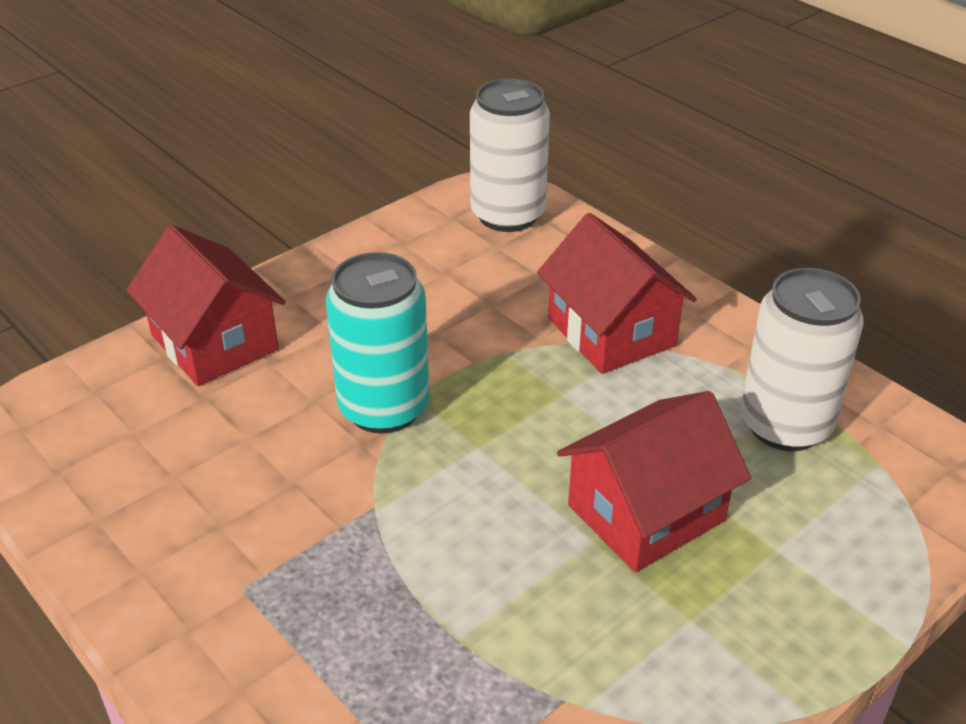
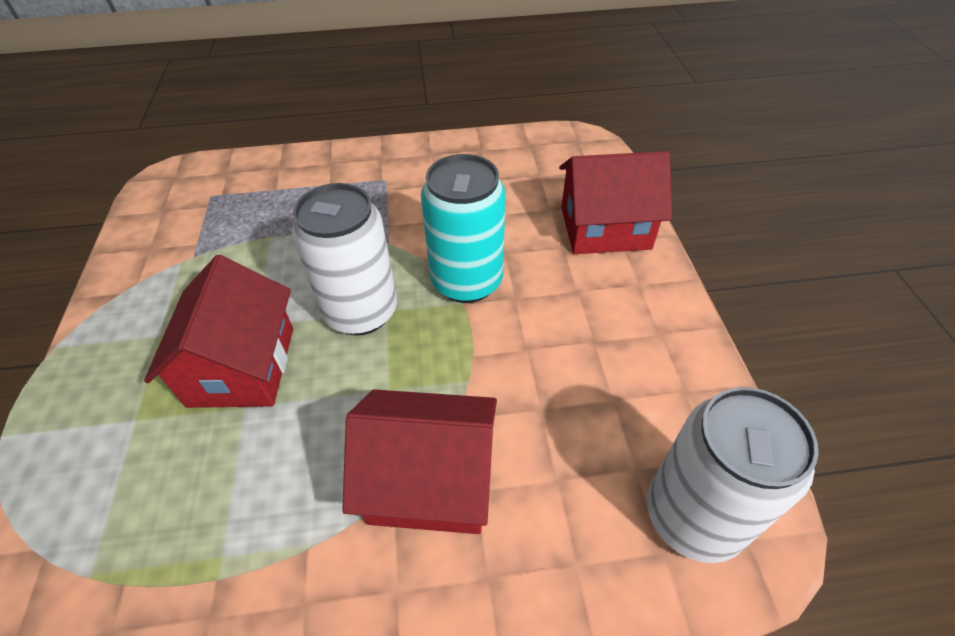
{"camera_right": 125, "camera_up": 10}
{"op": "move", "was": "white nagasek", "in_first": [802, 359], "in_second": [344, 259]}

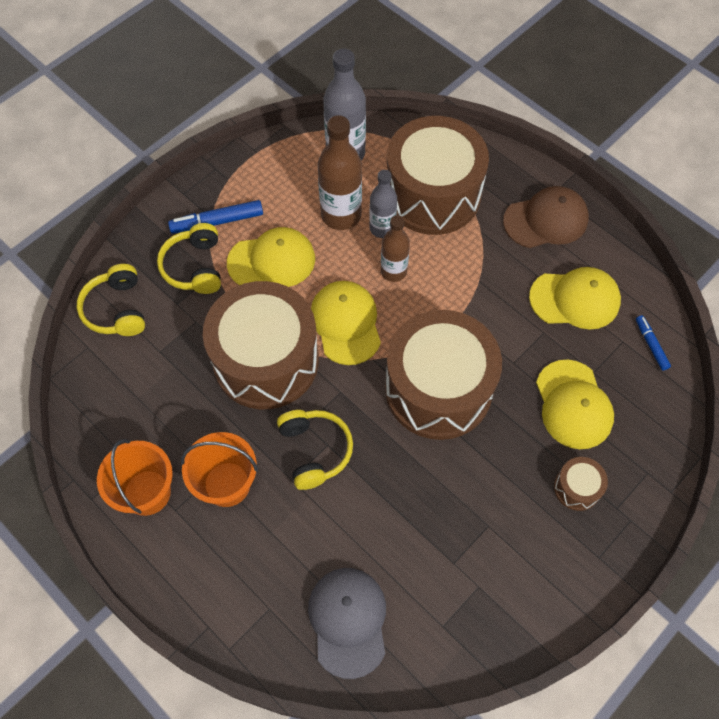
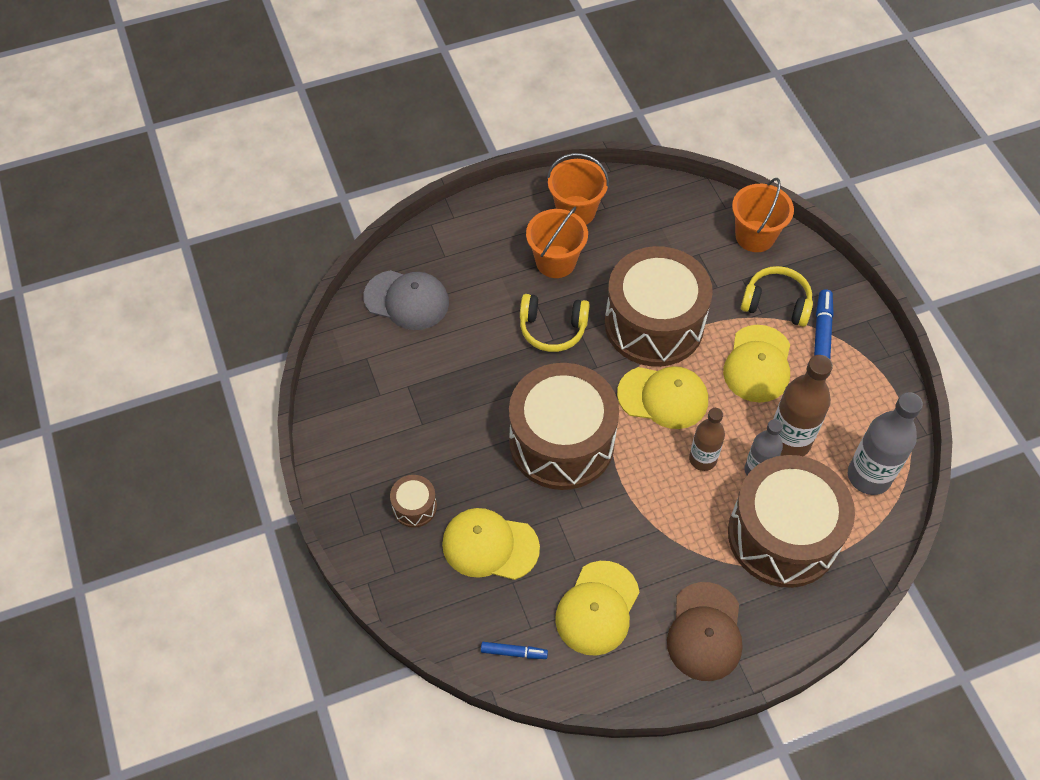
{"camera_right": 115, "camera_up": -5}
{"op": "replace", "was": "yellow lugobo", "now": "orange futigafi", "in_first": [111, 300], "in_second": [763, 215]}

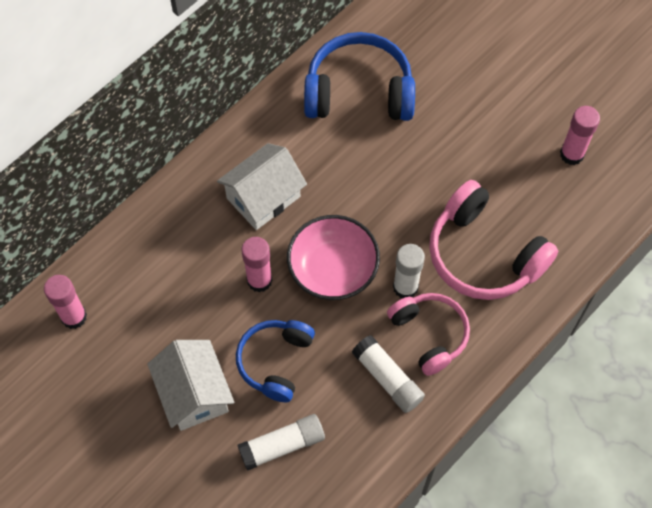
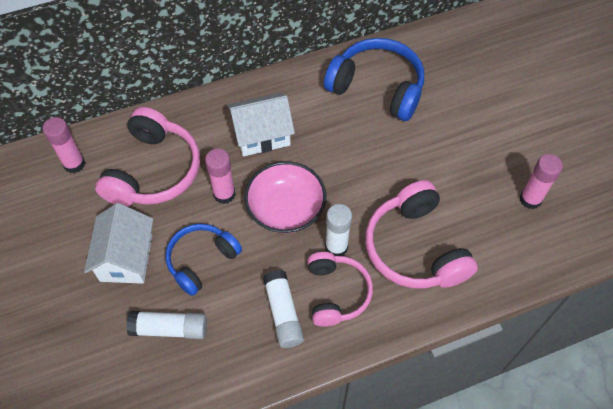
{"camera_right": 25, "camera_up": -5}
{"op": "insert", "now": "pink lugobo", "in_second": [147, 157]}

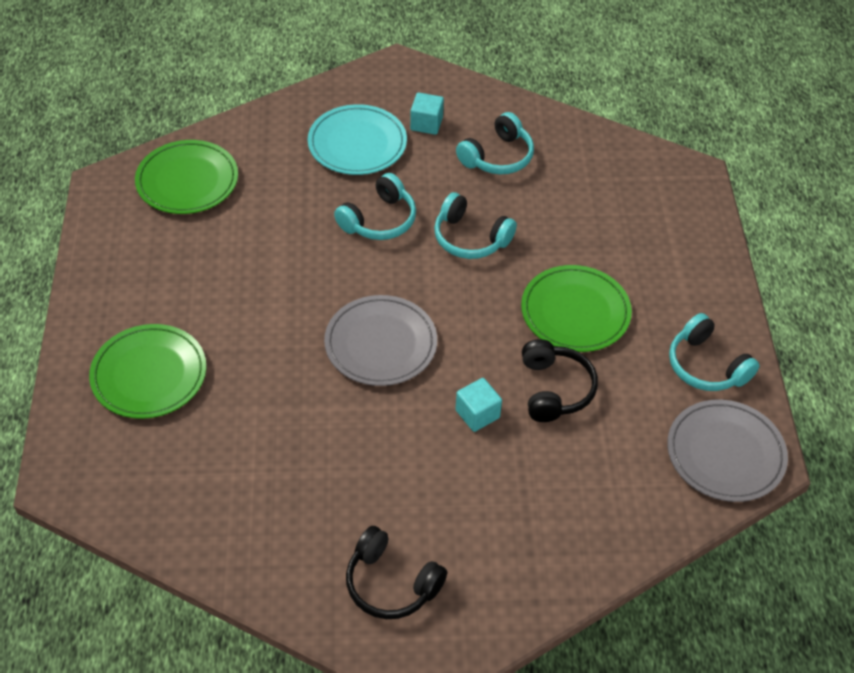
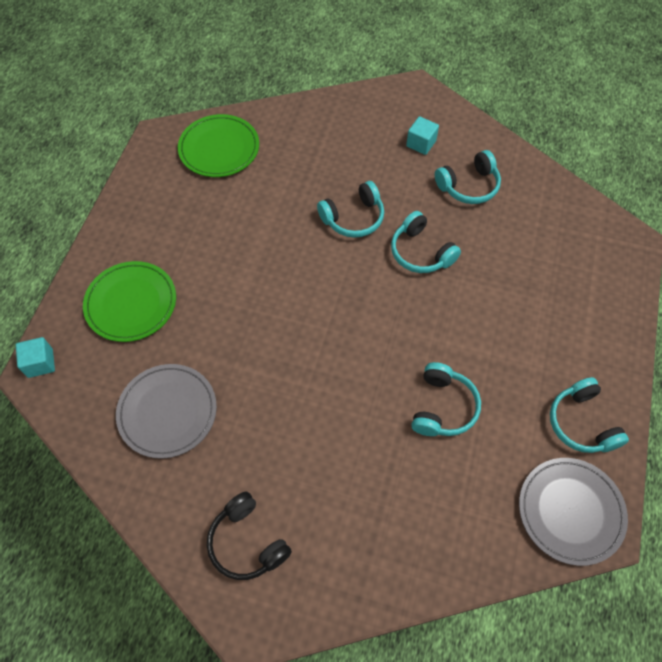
{"camera_right": 20, "camera_up": 10}
{"op": "delete", "was": "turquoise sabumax", "in_first": [357, 139]}
{"op": "delete", "was": "green sabumax", "in_first": [576, 308]}
{"op": "move", "was": "grey sabumax", "in_first": [380, 340], "in_second": [166, 411]}
{"op": "move", "was": "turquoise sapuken", "in_first": [478, 405], "in_second": [35, 357]}
{"op": "recolor", "was": "black lugobo", "now": "turquoise lugobo", "in_first": [560, 380], "in_second": [446, 399]}

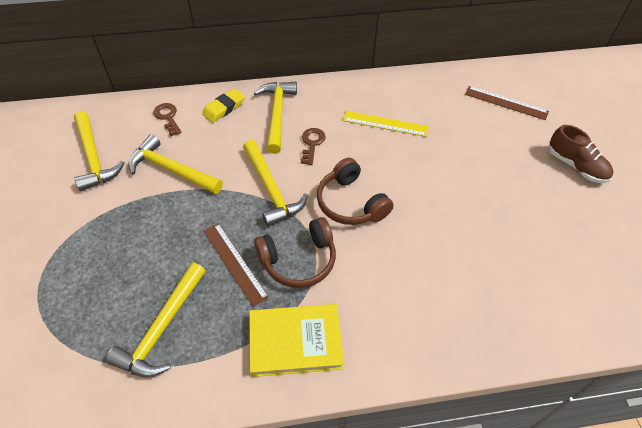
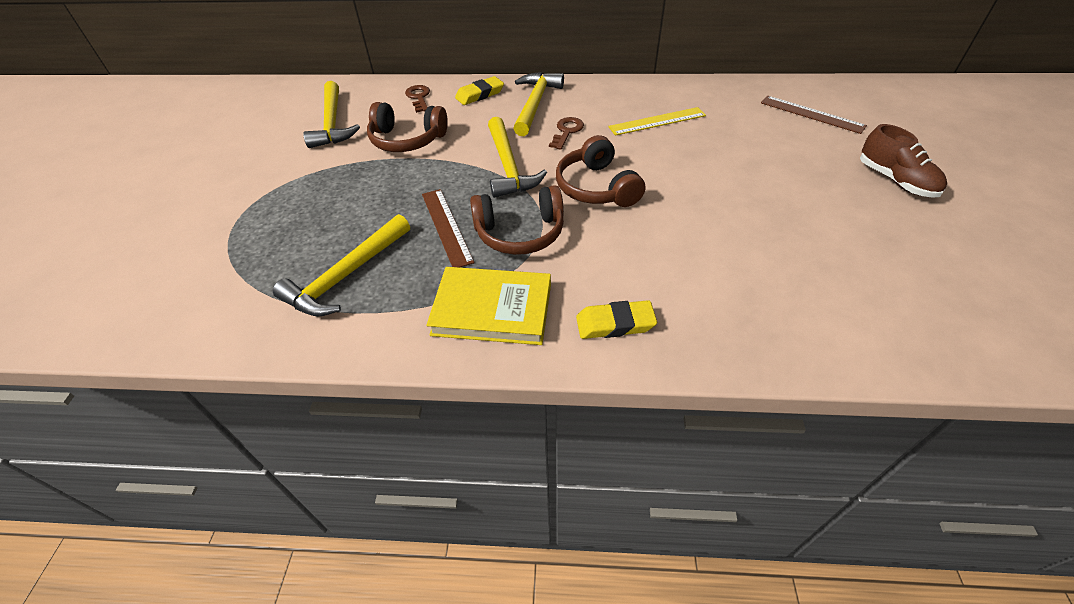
{"camera_right": 15, "camera_up": -5}
{"op": "insert", "now": "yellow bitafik", "in_second": [616, 319]}
{"op": "replace", "was": "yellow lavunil", "now": "brown lugobo", "in_first": [175, 164], "in_second": [407, 127]}
{"op": "rotate", "was": "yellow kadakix", "in_first": [386, 124], "in_second": [657, 121], "clockwise": -45}

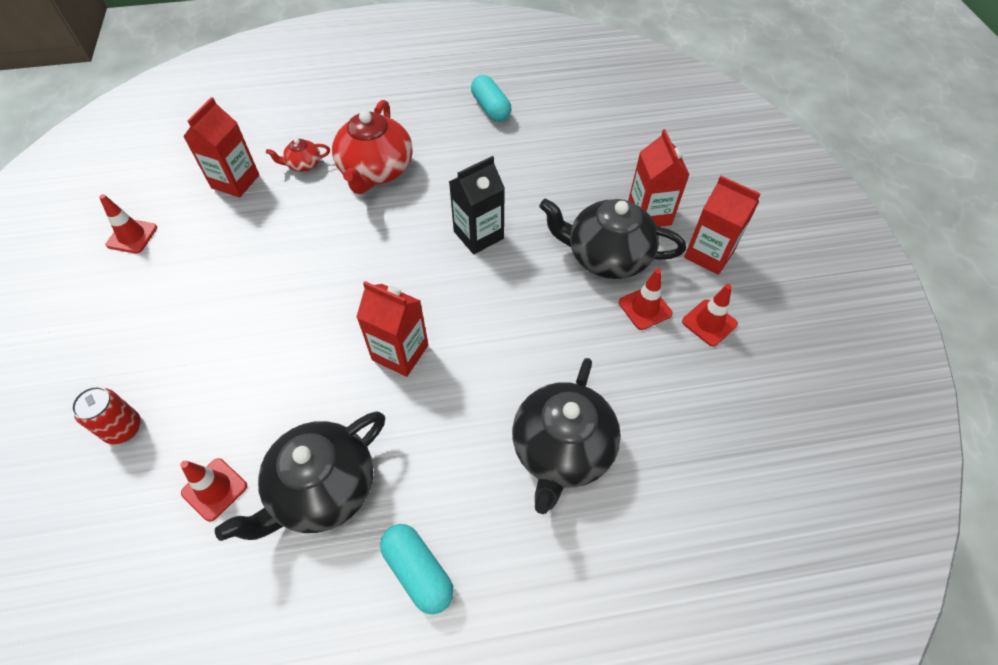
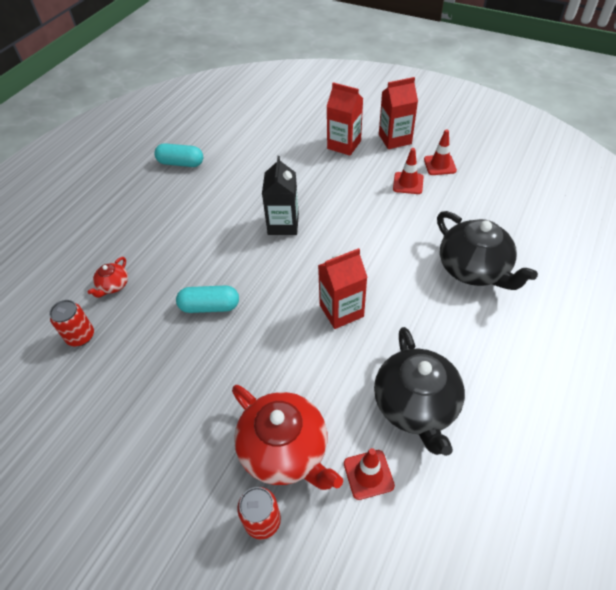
{"camera_right": -50, "camera_up": -5}
{"op": "delete", "was": "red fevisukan", "in_first": [128, 224]}
{"op": "delete", "was": "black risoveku", "in_first": [612, 239]}
{"op": "move", "was": "red risoveku", "in_first": [372, 147], "in_second": [287, 437]}
{"op": "move", "was": "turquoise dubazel", "in_first": [417, 569], "in_second": [207, 299]}
{"op": "replace", "was": "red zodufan", "now": "red nagasek", "in_first": [221, 147], "in_second": [71, 323]}

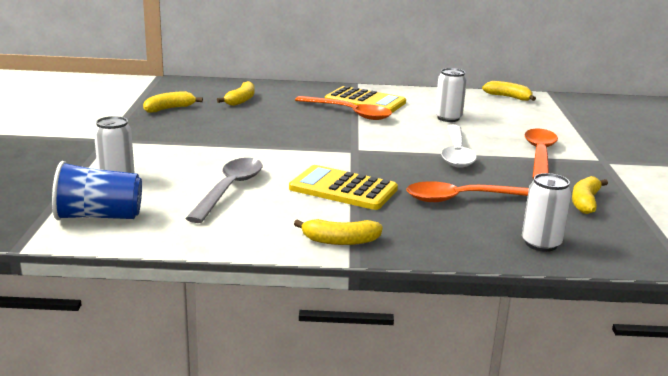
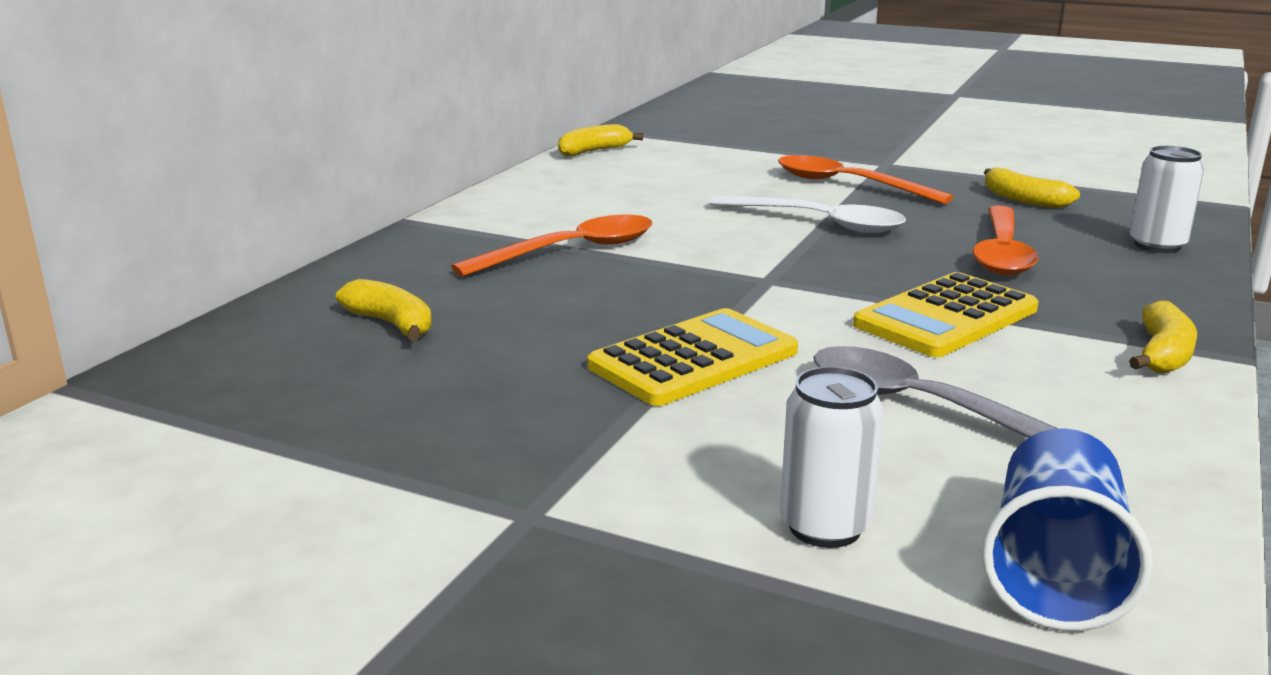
{"camera_right": -65, "camera_up": 0}
{"op": "delete", "was": "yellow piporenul", "in_first": [173, 102]}
{"op": "delete", "was": "white nagasek", "in_first": [451, 95]}
{"op": "move", "was": "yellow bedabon", "in_first": [365, 99], "in_second": [692, 357]}

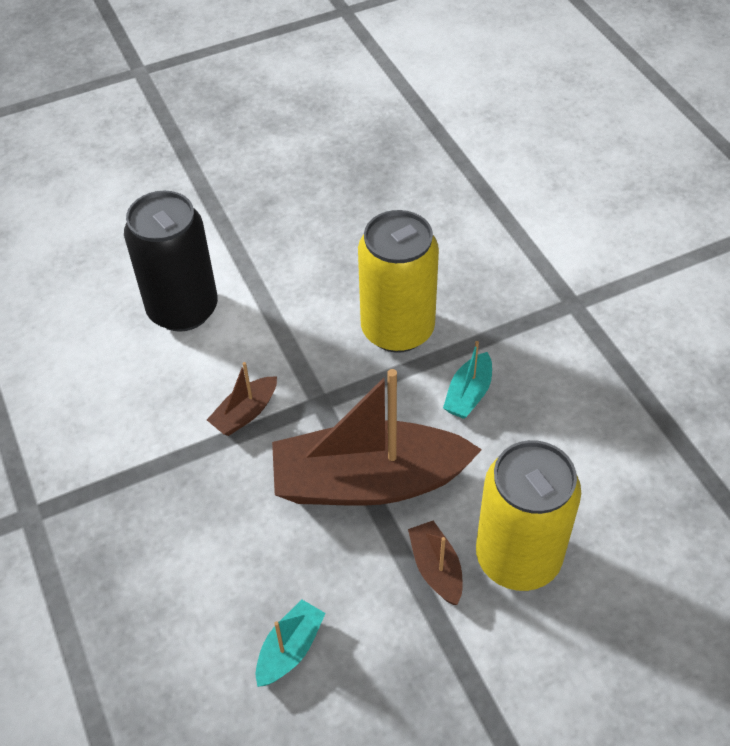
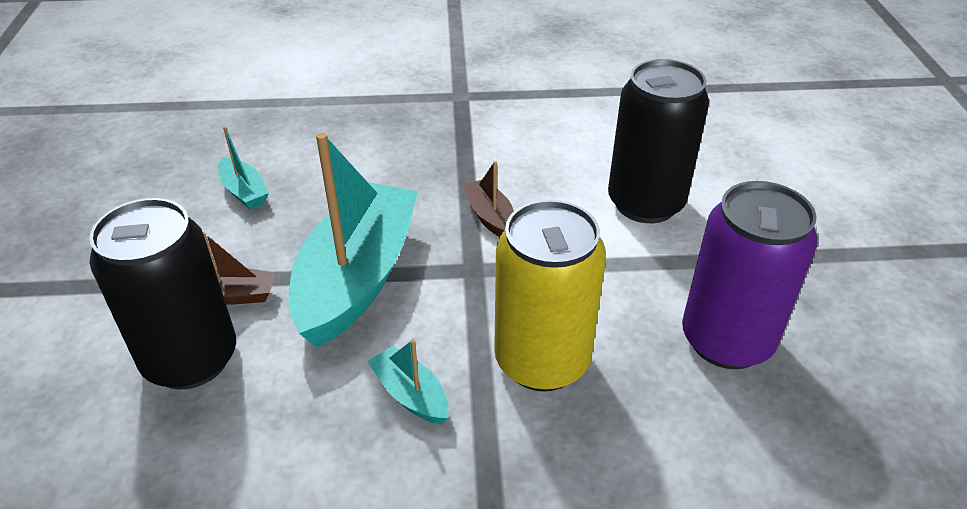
{"camera_right": 110, "camera_up": -10}
{"op": "insert", "now": "purple nagasek", "in_second": [750, 275]}
{"op": "recolor", "was": "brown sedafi", "now": "turquoise sedafi", "in_first": [377, 437], "in_second": [353, 240]}
{"op": "recolor", "was": "yellow nagasek", "now": "black nagasek", "in_first": [528, 515], "in_second": [162, 293]}

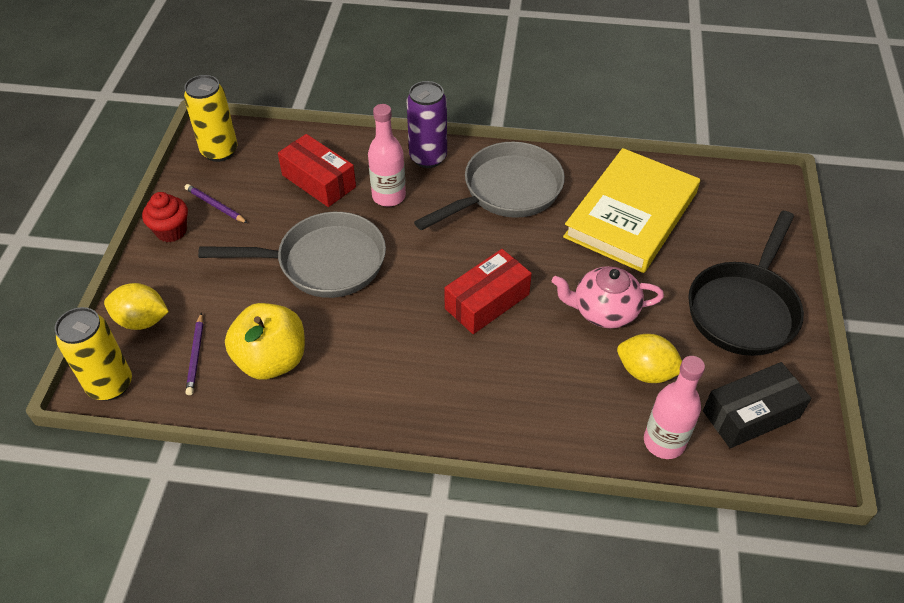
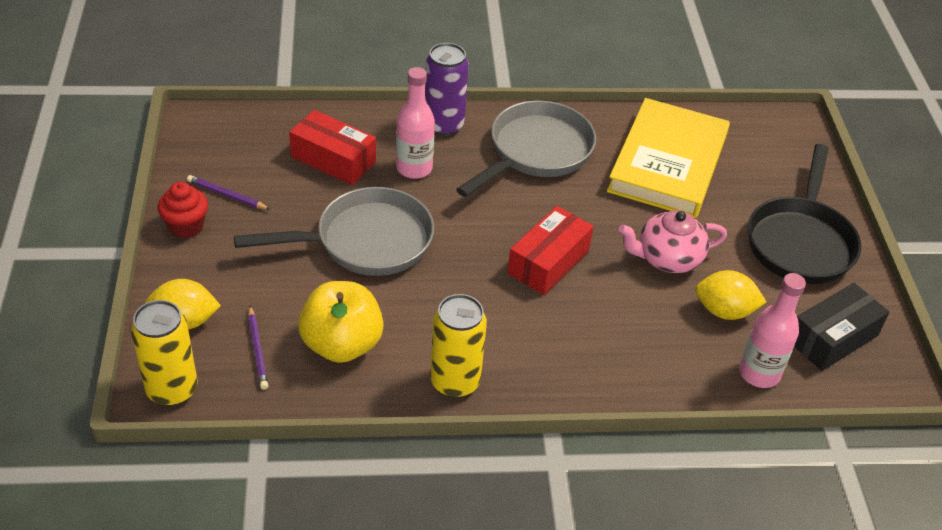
{"camera_right": -15, "camera_up": -5}
{"op": "move", "was": "yellow nagasek", "in_first": [210, 118], "in_second": [458, 346]}

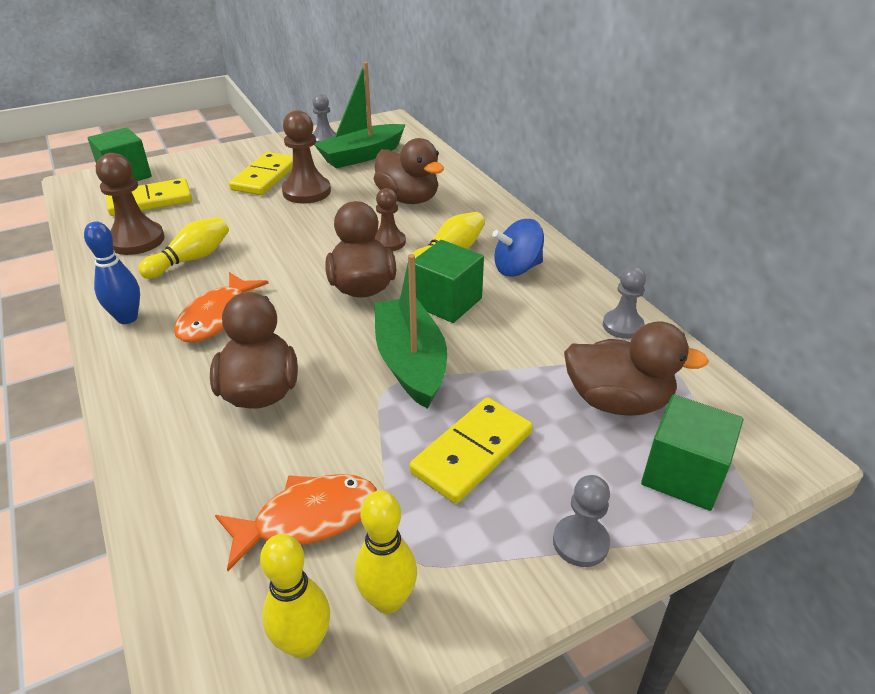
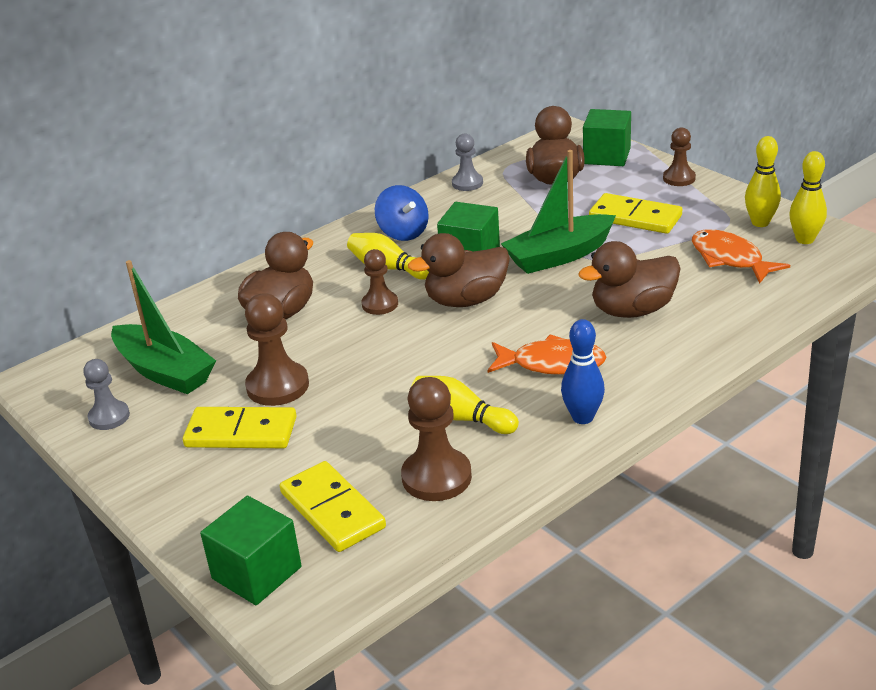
{"camera_right": -100, "camera_up": -5}
{"op": "recolor", "was": "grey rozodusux", "now": "brown rozodusux", "in_first": [581, 521], "in_second": [679, 157]}

